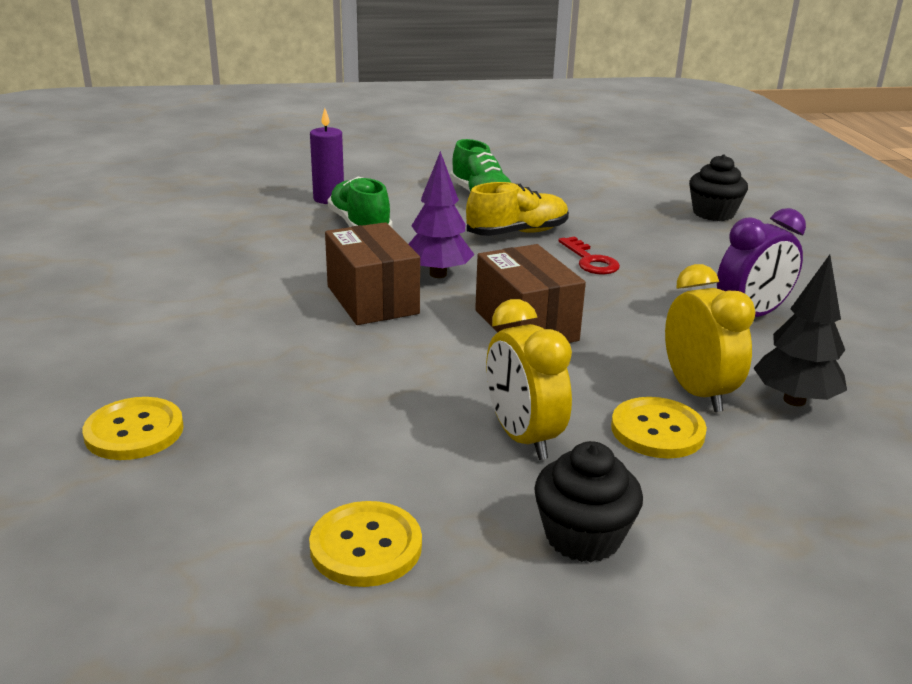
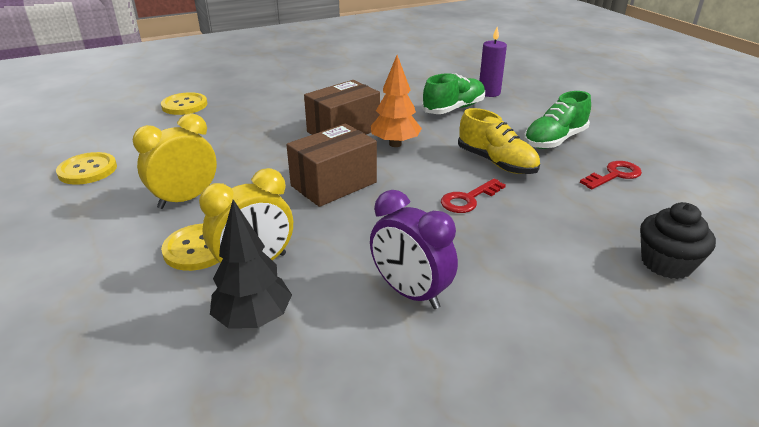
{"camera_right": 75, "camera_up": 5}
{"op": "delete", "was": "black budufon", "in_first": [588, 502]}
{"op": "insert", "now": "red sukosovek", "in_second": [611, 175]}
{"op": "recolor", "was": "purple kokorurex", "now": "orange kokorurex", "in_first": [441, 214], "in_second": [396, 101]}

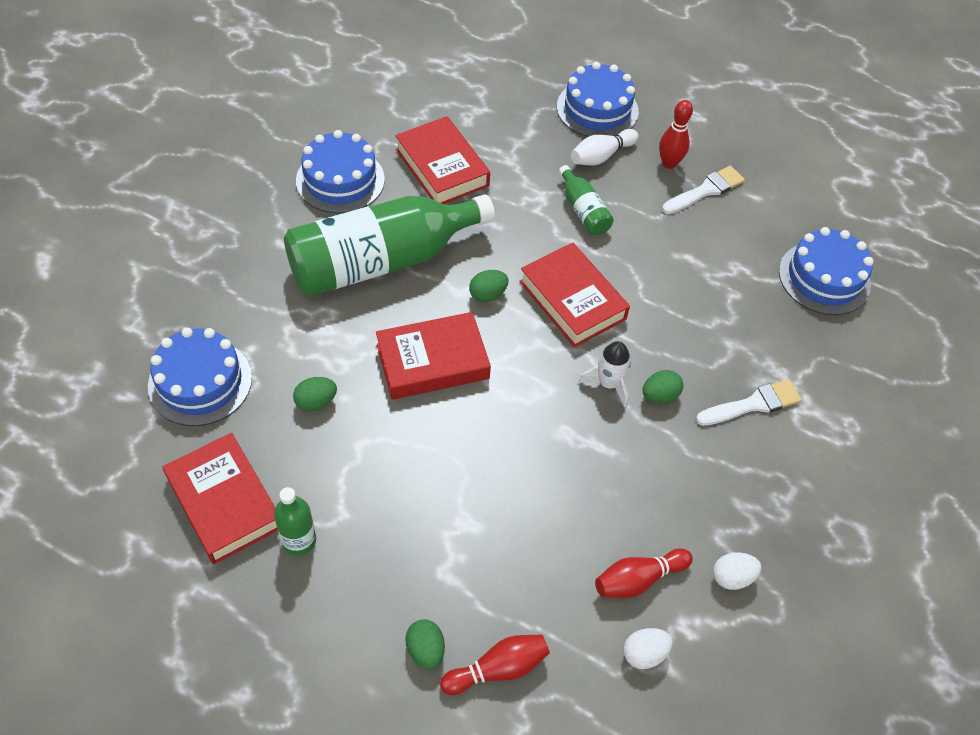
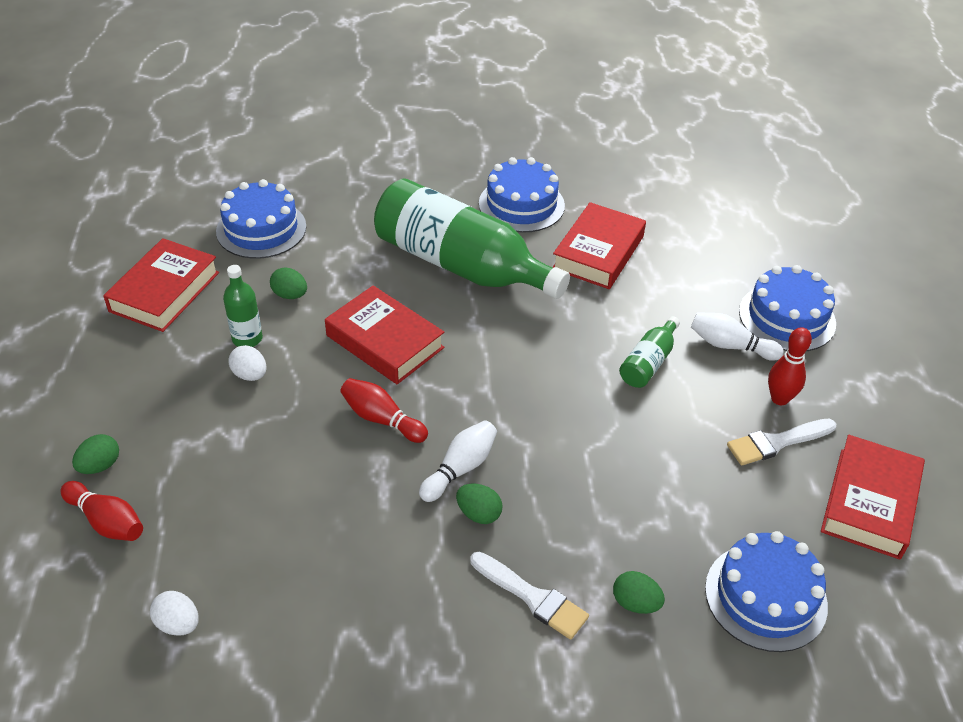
{"camera_right": 60, "camera_up": -10}
{"op": "move", "was": "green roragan", "in_first": [295, 521], "in_second": [243, 306]}
{"op": "move", "was": "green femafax", "in_first": [489, 286], "in_second": [639, 592]}
{"op": "move", "was": "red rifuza", "in_first": [574, 295], "in_second": [873, 497]}
{"op": "move", "was": "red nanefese", "in_first": [644, 573], "in_second": [384, 410]}
{"op": "move", "was": "white femafax", "in_first": [737, 571], "in_second": [247, 363]}
{"op": "replace", "was": "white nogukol", "now": "white nanefese", "in_first": [604, 374], "in_second": [458, 461]}
{"op": "rotate", "was": "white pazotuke", "in_first": [703, 190], "in_second": [781, 442], "clockwise": 135}

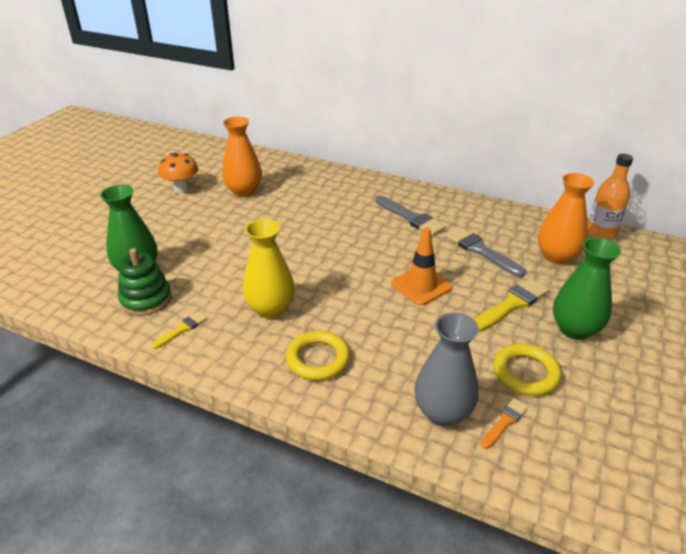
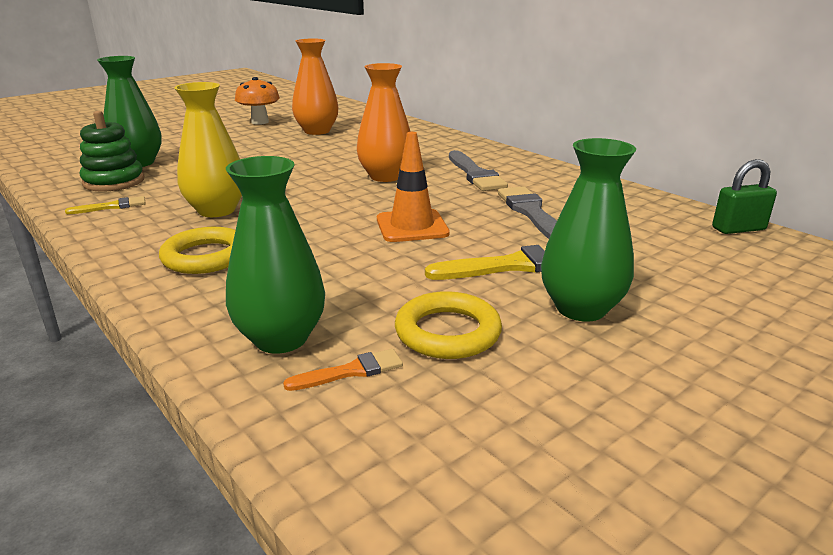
{"camera_right": 25, "camera_up": -10}
{"op": "move", "was": "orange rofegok", "in_first": [566, 219], "in_second": [383, 122]}
{"op": "replace", "was": "orange roragan", "now": "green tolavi", "in_first": [610, 197], "in_second": [744, 196]}
{"op": "recolor", "was": "grey rofegok", "now": "green rofegok", "in_first": [446, 369], "in_second": [275, 255]}

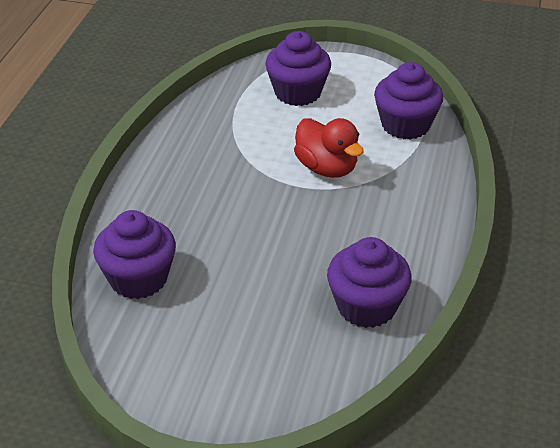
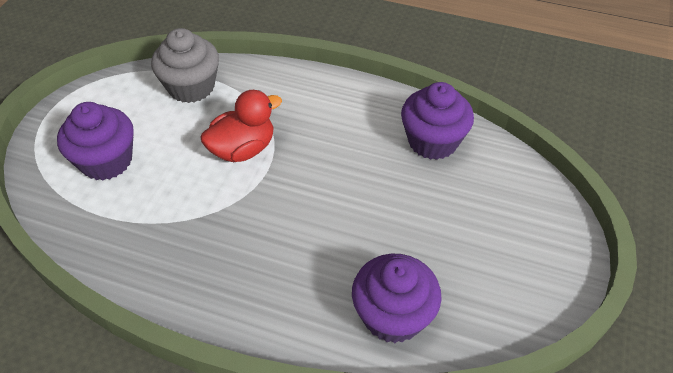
{"camera_right": -85, "camera_up": 10}
{"op": "recolor", "was": "purple budufon", "now": "grey budufon", "in_first": [408, 101], "in_second": [185, 65]}

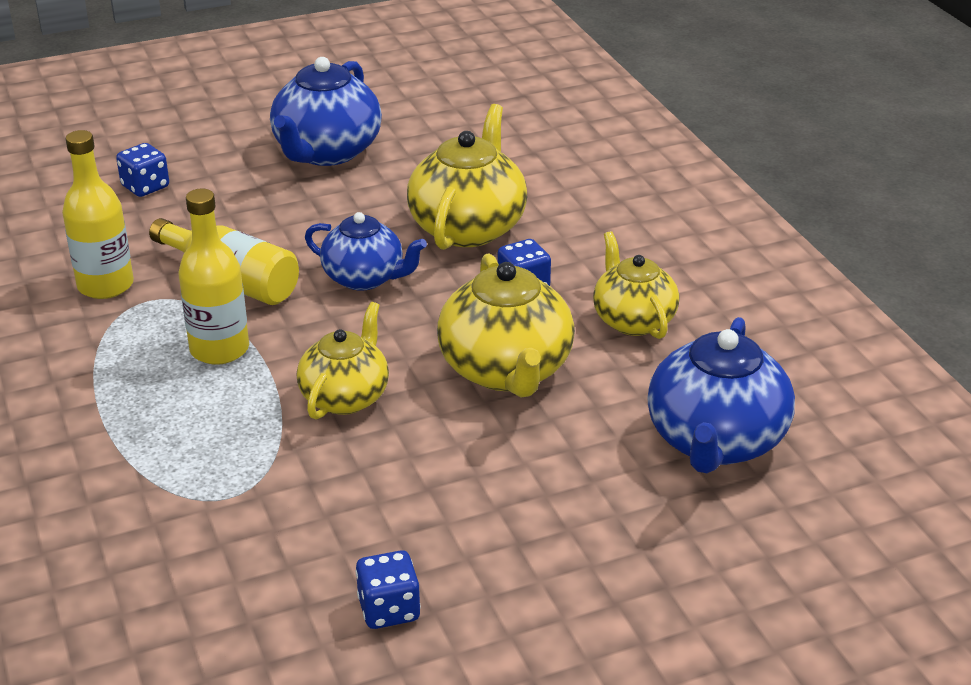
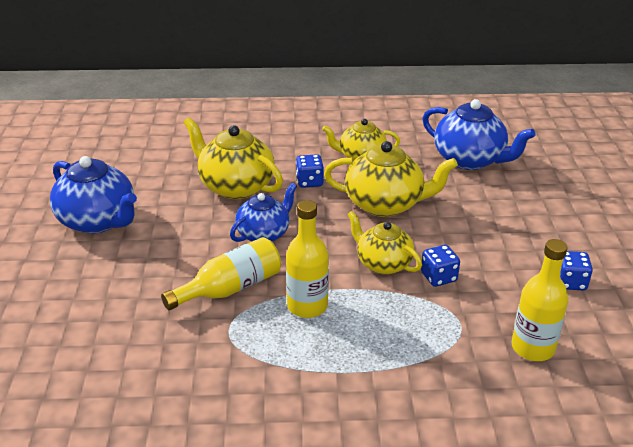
{"camera_right": -70, "camera_up": 0}
{"op": "move", "was": "yellow roragan", "in_first": [98, 214], "in_second": [540, 300]}
{"op": "move", "was": "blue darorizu", "in_first": [142, 170], "in_second": [440, 266]}

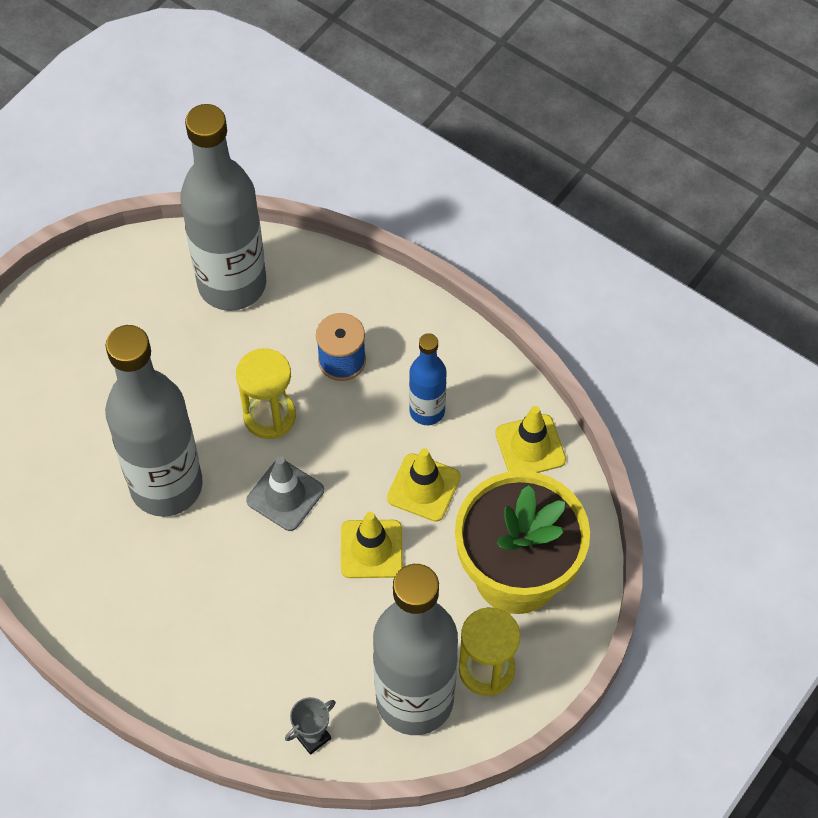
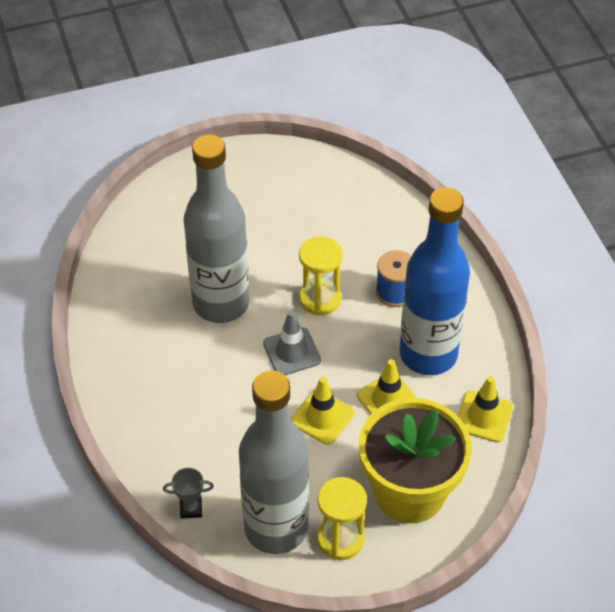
{"camera_right": 35, "camera_up": -10}
{"op": "delete", "was": "grey roragan", "in_first": [223, 207]}
{"op": "resize", "was": "blue roragan", "in_first": [427, 379], "in_second": [434, 281], "ratio": 2.02}

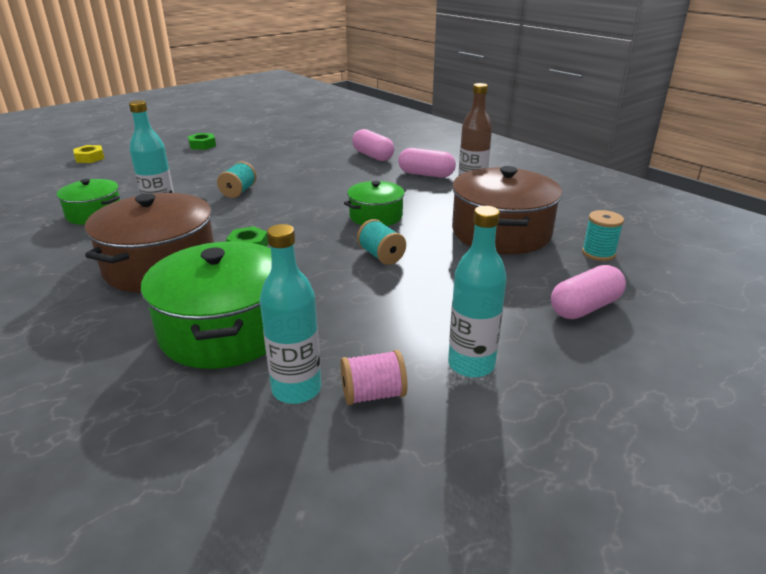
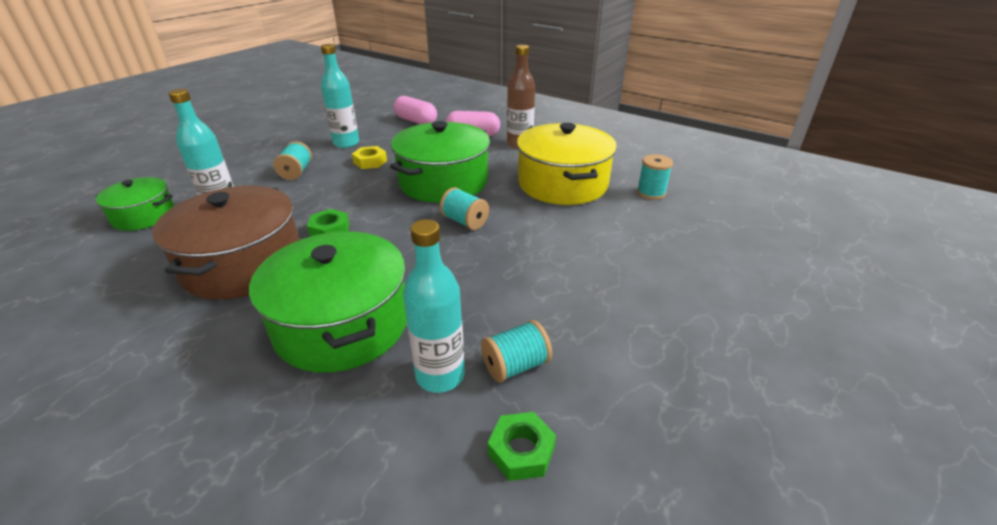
{"camera_right": -15, "camera_up": 5}
{"op": "delete", "was": "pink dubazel", "in_first": [588, 292]}
{"op": "move", "was": "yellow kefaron", "in_first": [88, 154], "in_second": [369, 157]}
{"op": "move", "was": "green kefaron", "in_first": [202, 141], "in_second": [522, 446]}
{"op": "move", "was": "turquoise roragan", "in_first": [477, 292], "in_second": [340, 96]}
{"op": "recolor", "was": "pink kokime", "now": "turquoise kokime", "in_first": [374, 377], "in_second": [516, 351]}
{"op": "recolor", "was": "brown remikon", "now": "yellow remikon", "in_first": [507, 210], "in_second": [567, 164]}
{"op": "resize", "was": "green remikon", "in_first": [375, 203], "in_second": [440, 162], "ratio": 1.75}

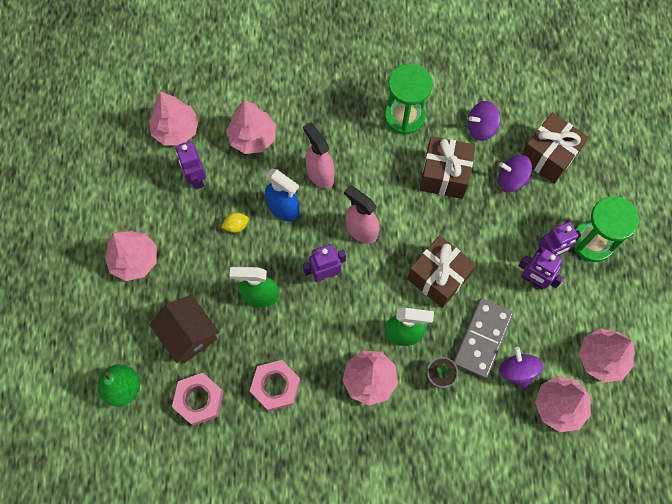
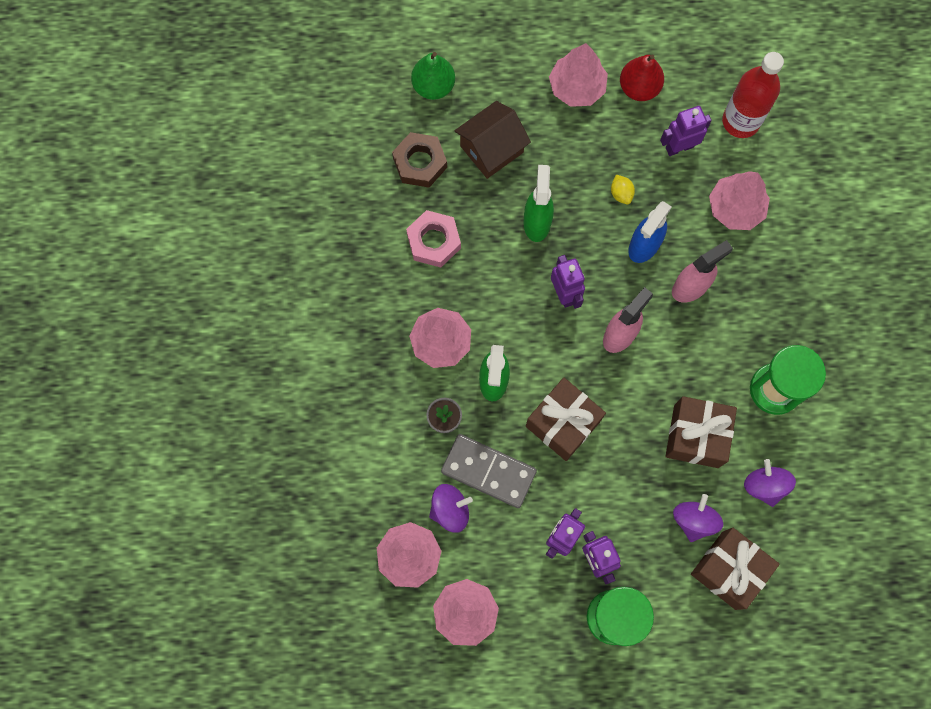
{"camera_right": 90, "camera_up": 5}
{"op": "insert", "now": "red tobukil", "in_second": [642, 77]}
{"op": "replace", "was": "pink kokorurex", "now": "red roragan", "in_first": [174, 118], "in_second": [753, 95]}
{"op": "recolor", "was": "pink kefaron", "now": "brown kefaron", "in_first": [198, 399], "in_second": [419, 159]}

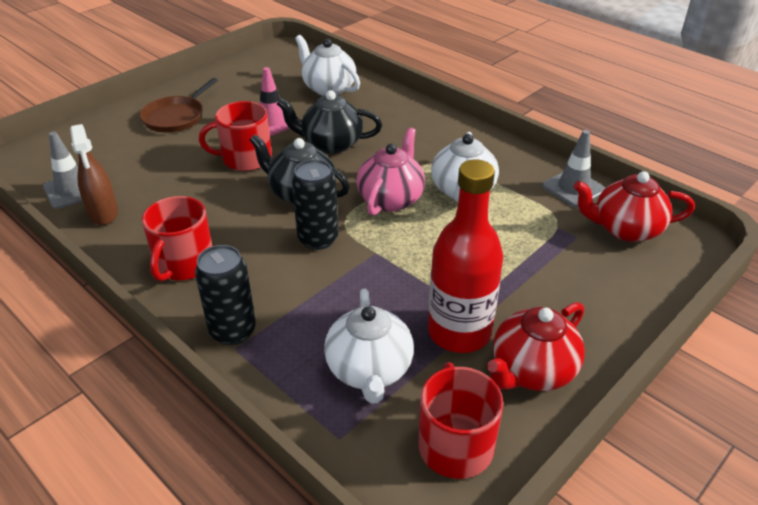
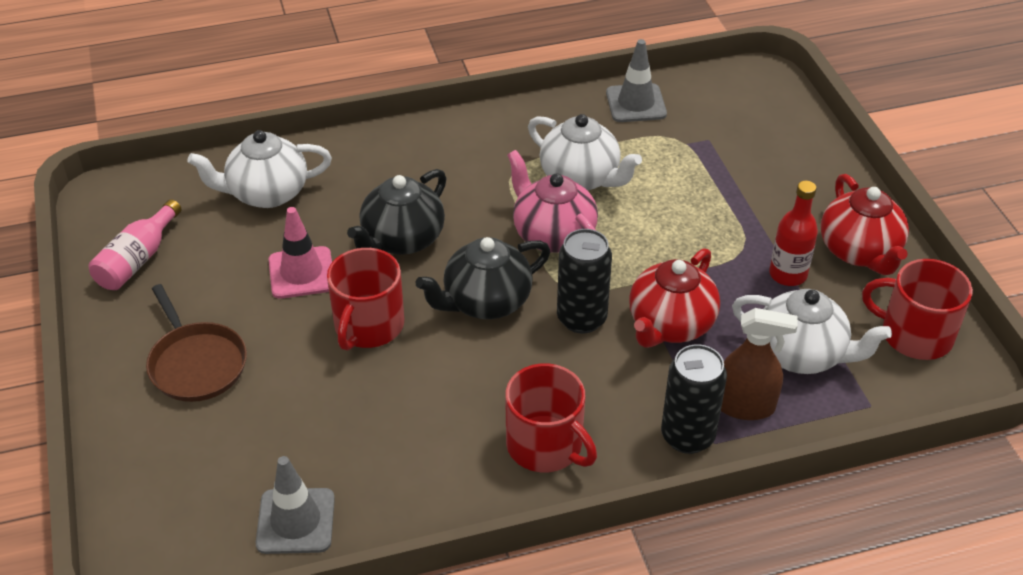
{"camera_right": -60, "camera_up": 5}
{"op": "insert", "now": "pink roragan", "in_second": [135, 244]}
{"op": "move", "was": "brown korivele", "in_first": [94, 174], "in_second": [759, 364]}
{"op": "move", "was": "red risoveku", "in_first": [634, 206], "in_second": [674, 298]}
{"op": "resize", "was": "red roragan", "in_first": [465, 256], "in_second": [793, 233], "ratio": 0.58}

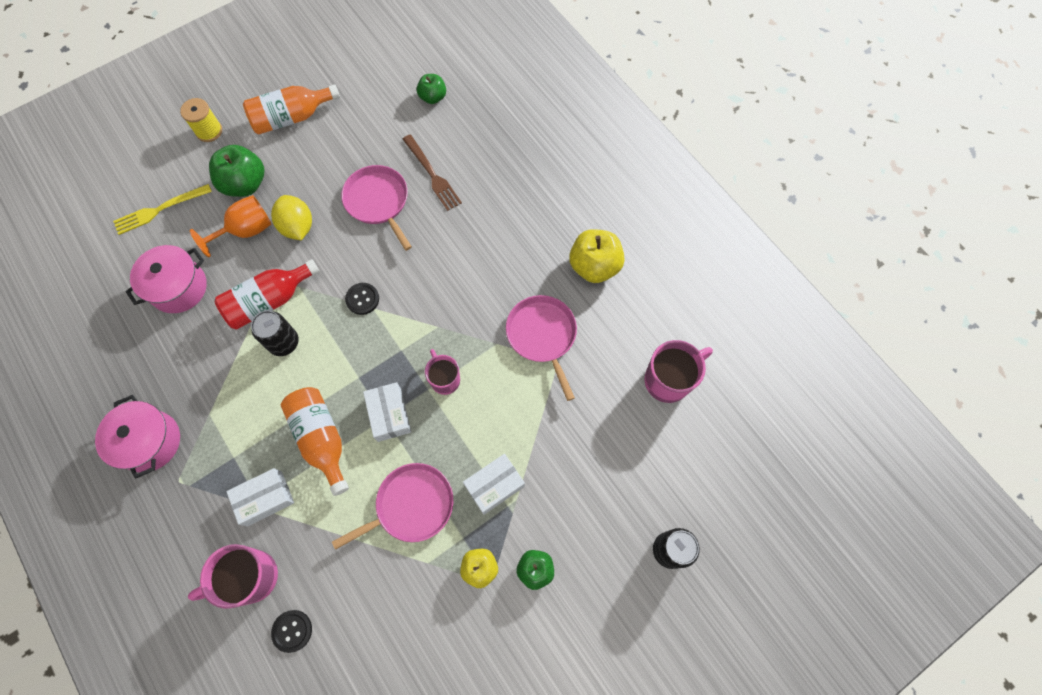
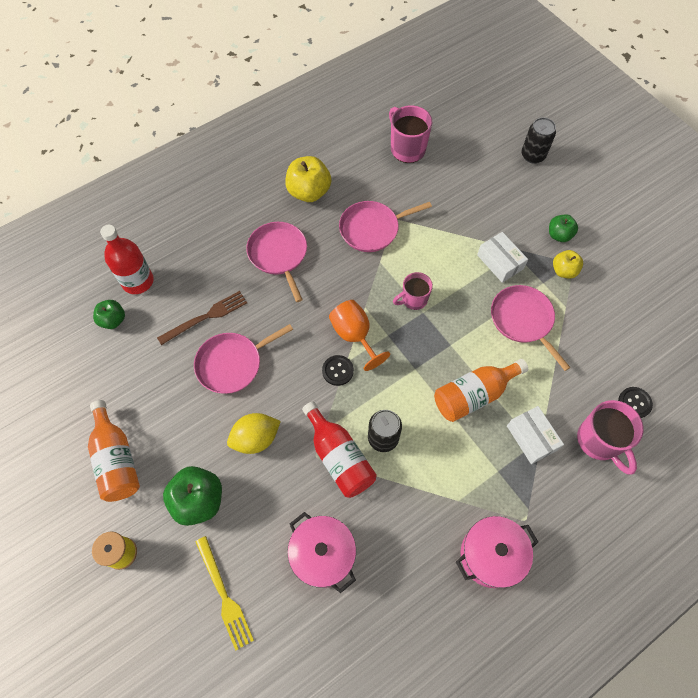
{"camera_right": -90, "camera_up": -5}
{"op": "delete", "was": "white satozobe", "in_first": [387, 412]}
{"op": "insert", "now": "red roragan", "in_second": [127, 259]}
{"op": "insert", "now": "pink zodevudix", "in_second": [276, 262]}
{"op": "move", "was": "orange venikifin", "in_first": [230, 226], "in_second": [359, 335]}

